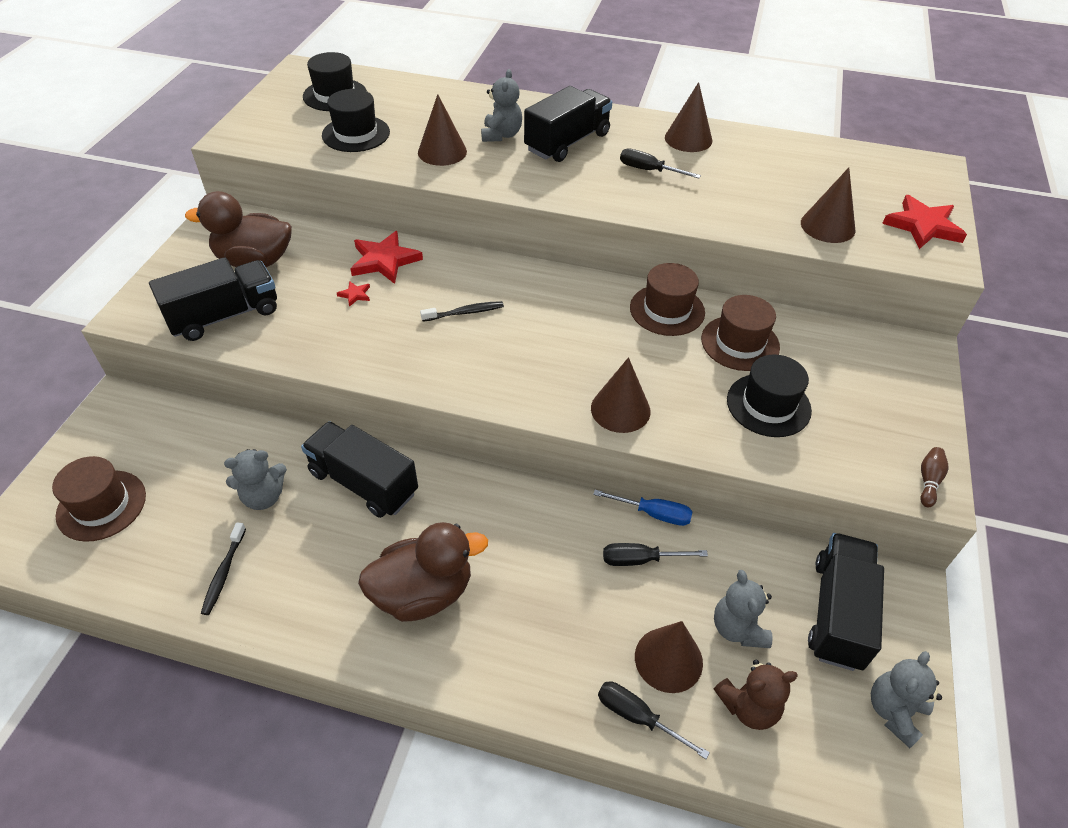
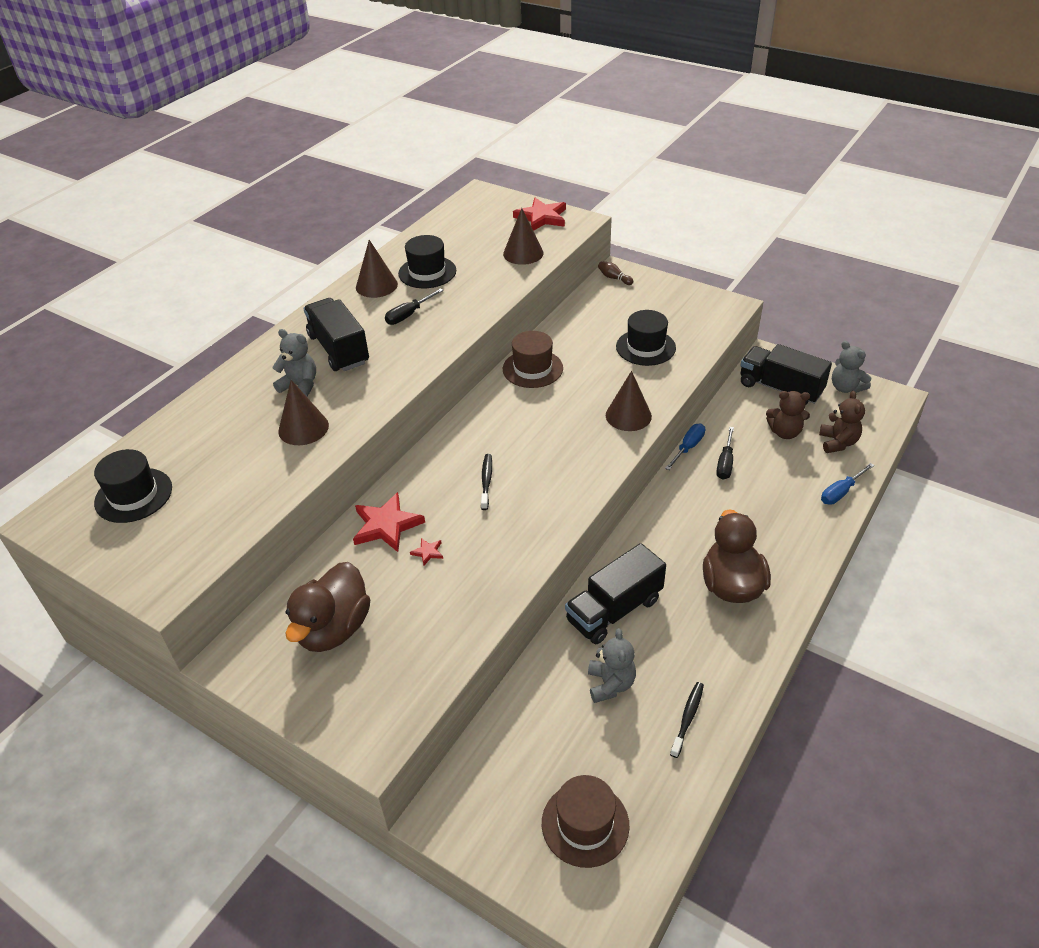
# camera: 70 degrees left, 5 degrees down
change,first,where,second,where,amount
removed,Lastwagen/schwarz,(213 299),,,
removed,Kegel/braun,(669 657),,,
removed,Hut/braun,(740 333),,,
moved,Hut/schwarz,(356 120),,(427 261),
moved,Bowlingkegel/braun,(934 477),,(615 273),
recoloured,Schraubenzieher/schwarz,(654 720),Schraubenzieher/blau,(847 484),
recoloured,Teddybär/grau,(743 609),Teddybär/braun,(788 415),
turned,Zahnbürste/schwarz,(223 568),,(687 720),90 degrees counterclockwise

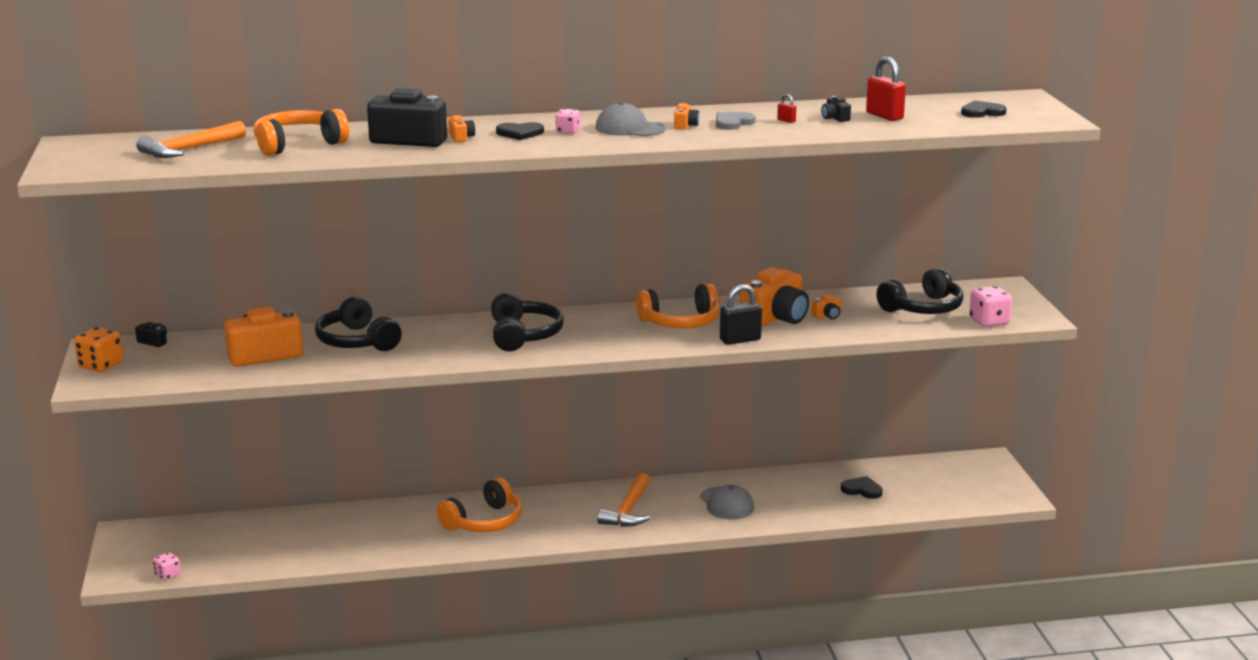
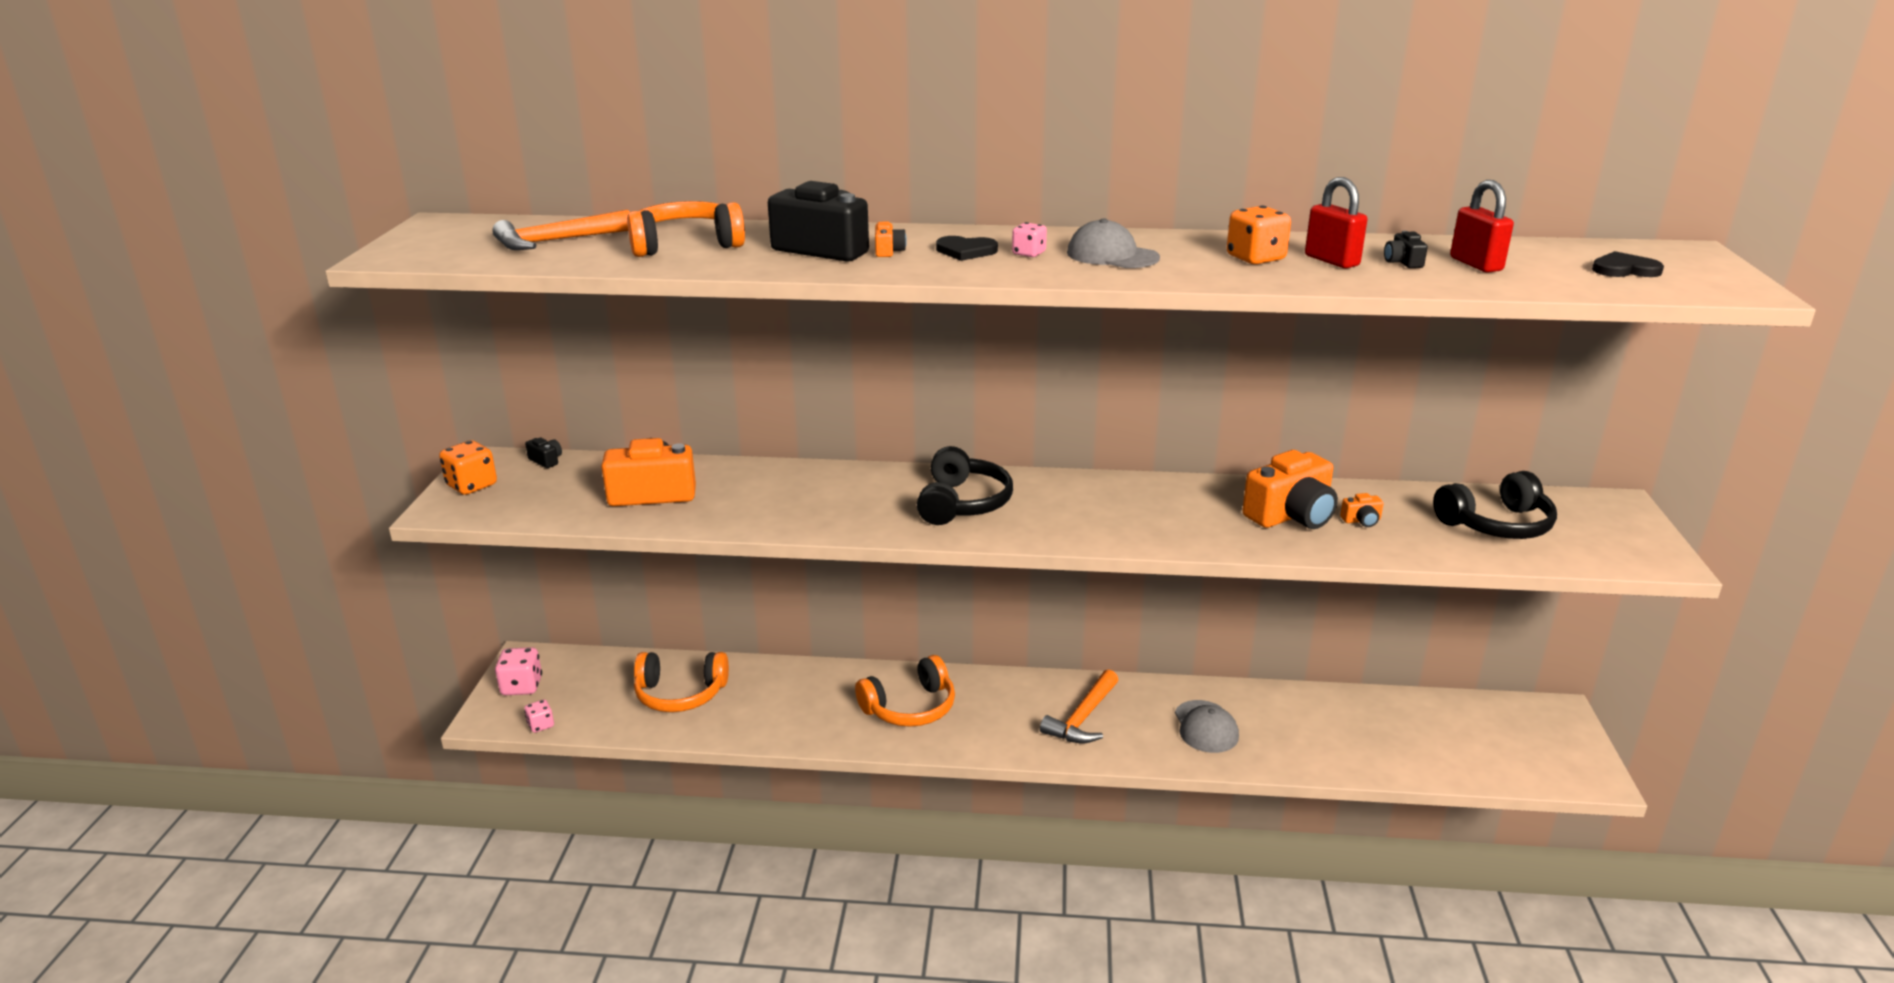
# camera: 15 degrees right, 5 degrees up
change,first,where,second,where,amount
removed,Kopfhörer/schwarz,(358 324),,,
removed,Kamera/orange,(686 116),,,
removed,Vorhängeschloss/schwarz,(741 314),,,
removed,Herz/schwarz,(862 487),,,
moved,Kopfhörer/orange,(678 305),,(681 682),
moved,Spielwürfel/rosa,(991 306),,(518 671),
replaced,Herz/grau,(736 121),Spielwürfel/orange,(1259 234),
resized,Vorhängeschloss/rot,(786 108),,(1336 222),x2.20

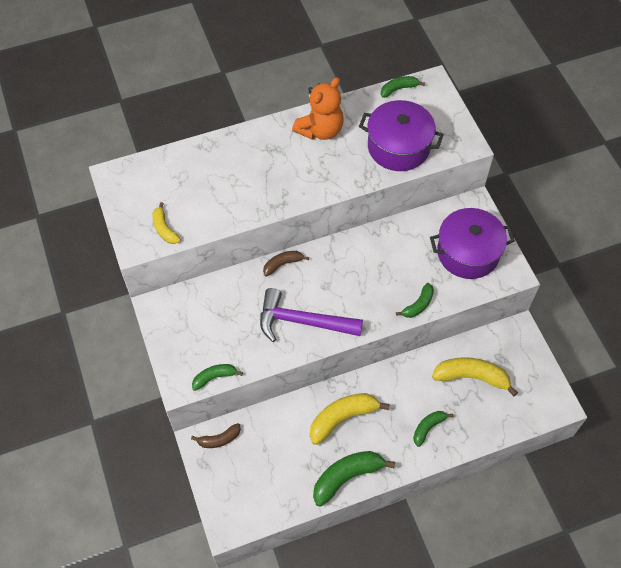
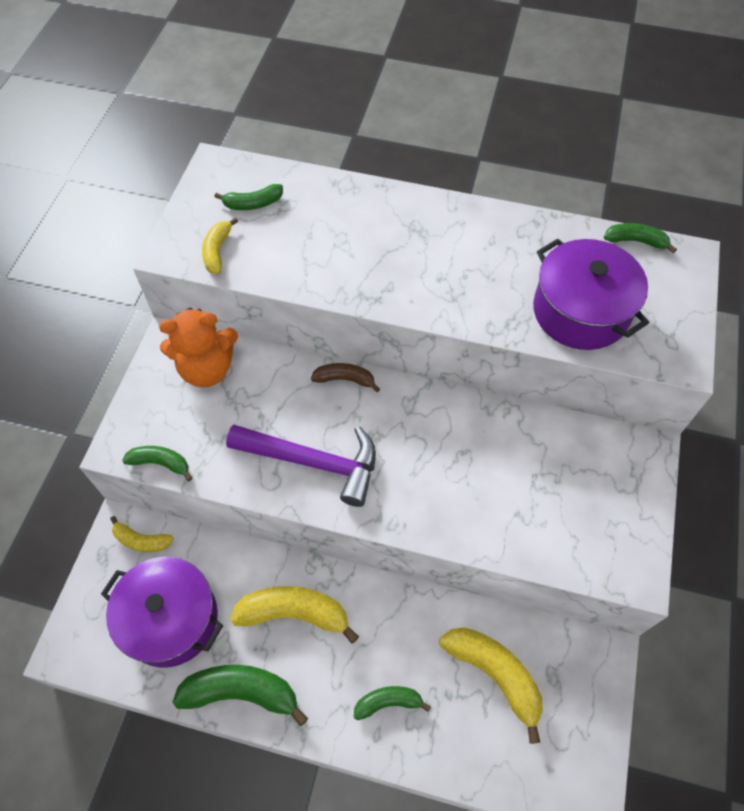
# camera: 35 degrees right, 0 degrees up
change,first,where,second,where,amount
moved,Teddybär/orange,(318 108),,(198 347),
moved,Banane/grün,(415 300),,(248 197),
moved,Kochtopf/lila,(472 243),,(162 612),
recoloured,Banane/braun,(216 435),Banane/gelb,(142 534),
turned,Hammer/lila,(311 315),,(301 465),150 degrees clockwise

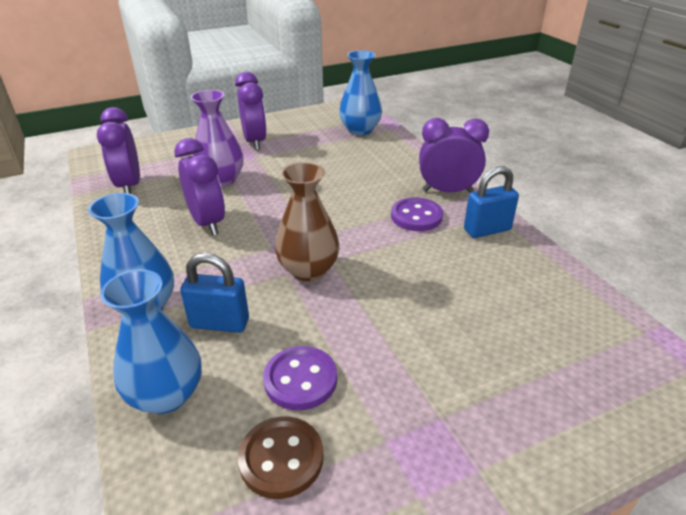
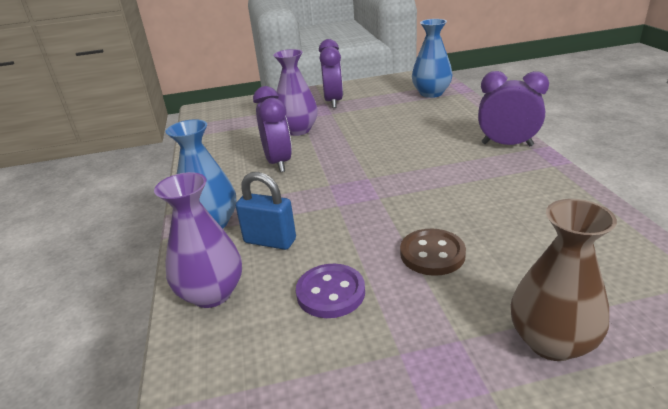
# camera: 15 degrees right, 5 degrees down
change,first,where,second,where,amount
removed,Wecker/lila,(118 150),,,
removed,Knopf/lila,(417 214),,,
removed,Vorhängeschloss/blau,(491 202),,,
moved,Knopf/braun,(280 457),,(433 252),
moved,Vase/braun,(307 221),,(564 280),
recoloured,Vase/blau,(151 341),Vase/lila,(198 240),

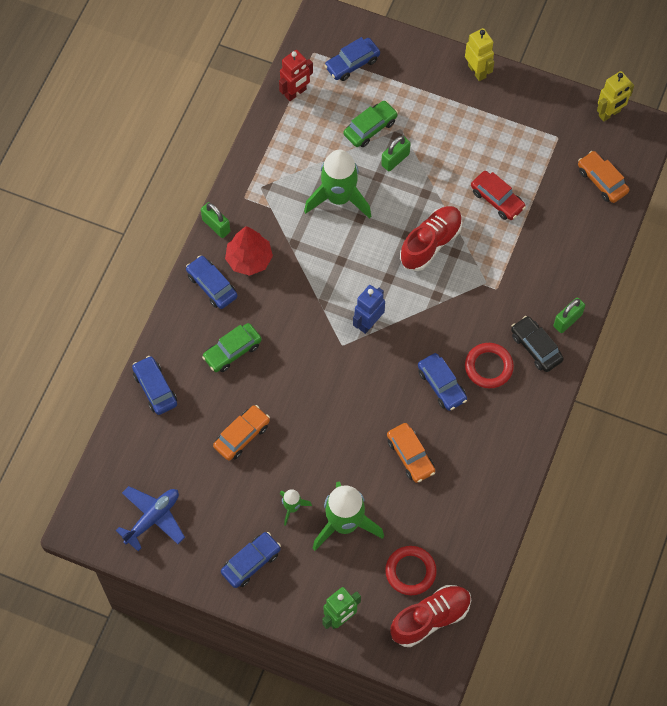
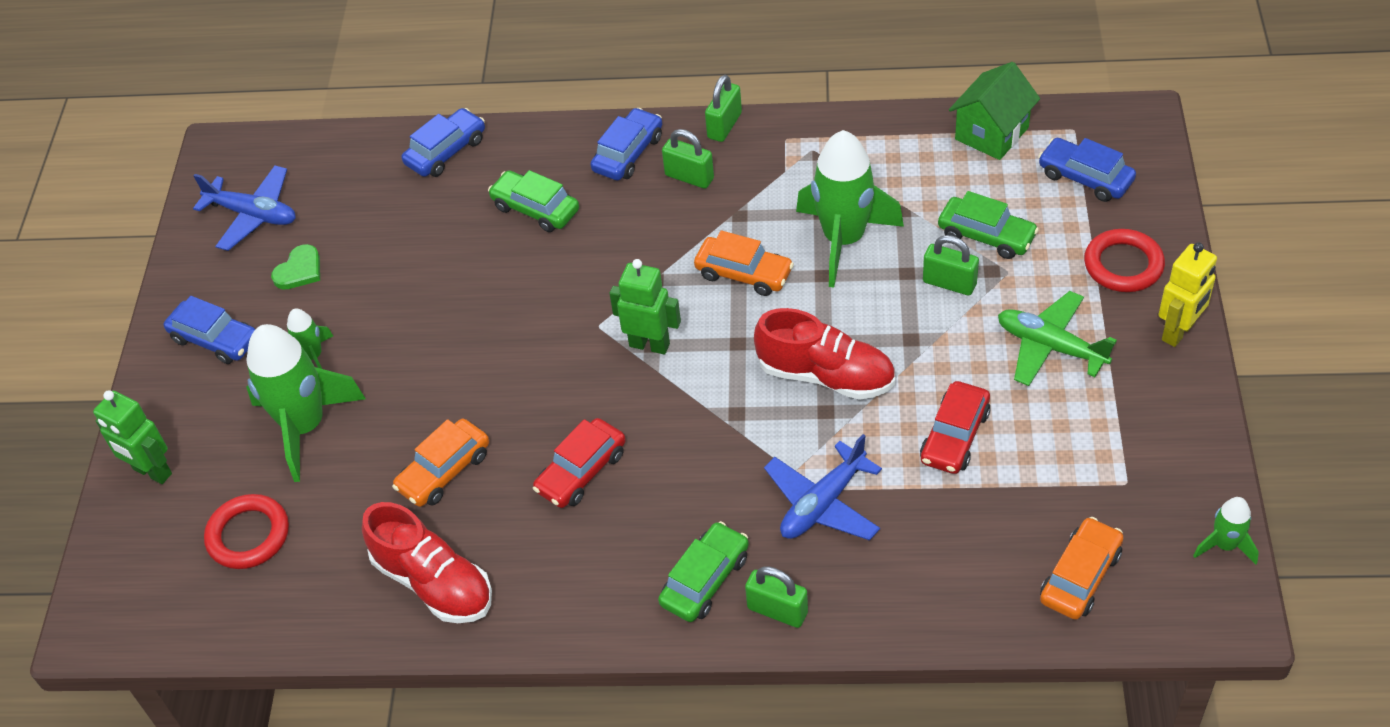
# camera: 75 degrees right, 15 degrees down
change,first,where,second,where,amount
added,,,Herz/grün,(295 266),
added,,,Flugzeug/blau,(823 487),
added,,,Flugzeug/grün,(1057 338),
moved,Auto/orange,(241 433),,(744 263),
moved,Schuh/rot,(430 616),,(427 562),
moved,Ring/rot,(489 365),,(1124 260),
replaced,Baum/rot,(249 251),Vorhängeschloss/grün,(688 159),
replaced,Roboter/rot,(296 75),Haus/grün,(994 111),
replaced,Roboter/gelb,(615 96),Rakete/grün,(1226 530),
recoloured,Roboter/blau,(369 309),Roboter/grün,(645 306),
recoloured,Auto/blau,(442 382),Auto/rot,(579 463),
recoloured,Auto/schwarz,(537 344),Auto/grün,(703 571),

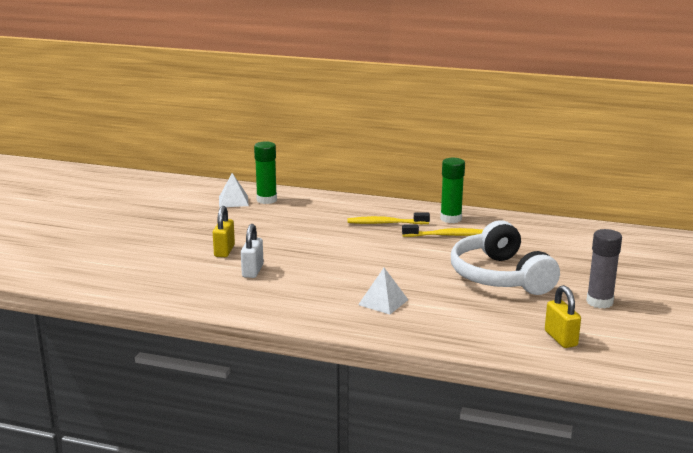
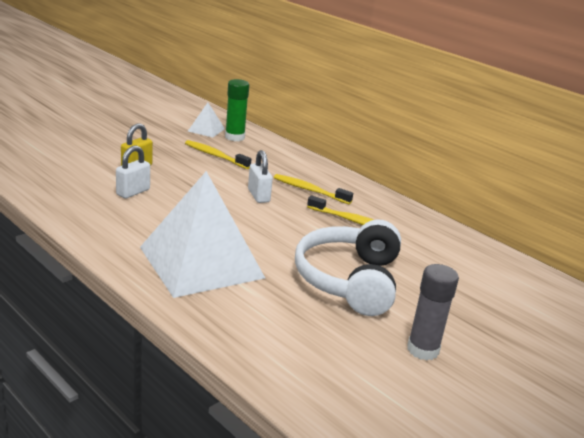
# camera: 25 degrees right, 5 degrees up
change,first,where,second,where,amount
removed,Klebestift/grün,(452 190),,,
removed,Vorhängeschloss/gelb,(563 316),,,
added,,,Zahnbürste/gelb,(218 154),
added,,,Vorhängeschloss/weiß,(260 176),
resized,Pyramide/weiß,(383 291),,(202 234),x2.38

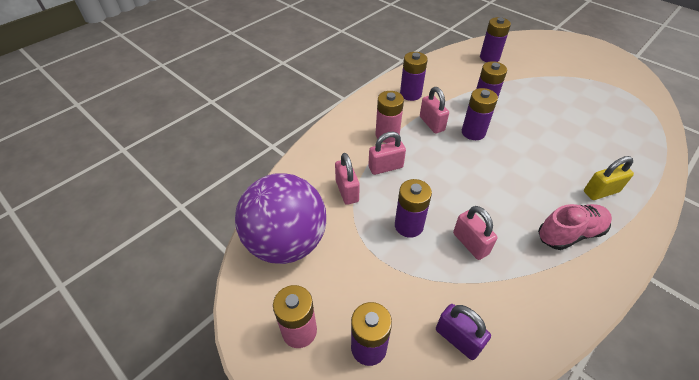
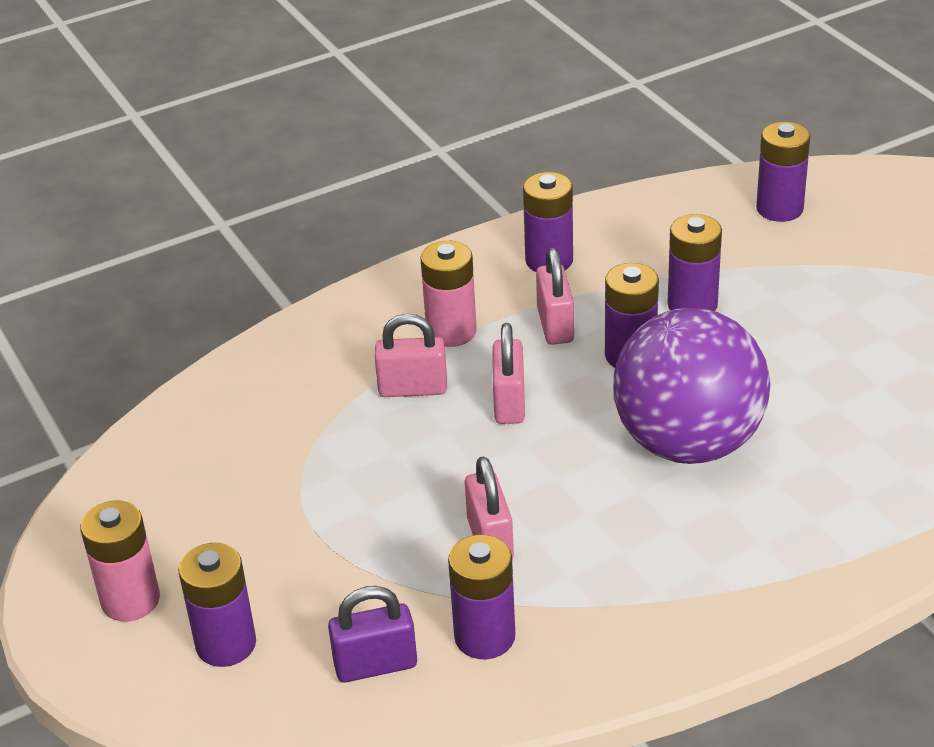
# camera: 20 degrees right, 10 degrees down
change,first,where,second,where,amount
removed,Schuh/rosa,(575 227),,,
removed,Vorhängeschloss/gelb,(609 178),,,
moved,Ball/lila,(280 218),,(691 386),
moved,Vorhängeschloss/rosa,(347 179),,(508 373),
moved,Batterie/lila,(413 208),,(481 597),
turned,Vorhängeschloss/lila,(463 332),,(372 634),75 degrees counterclockwise

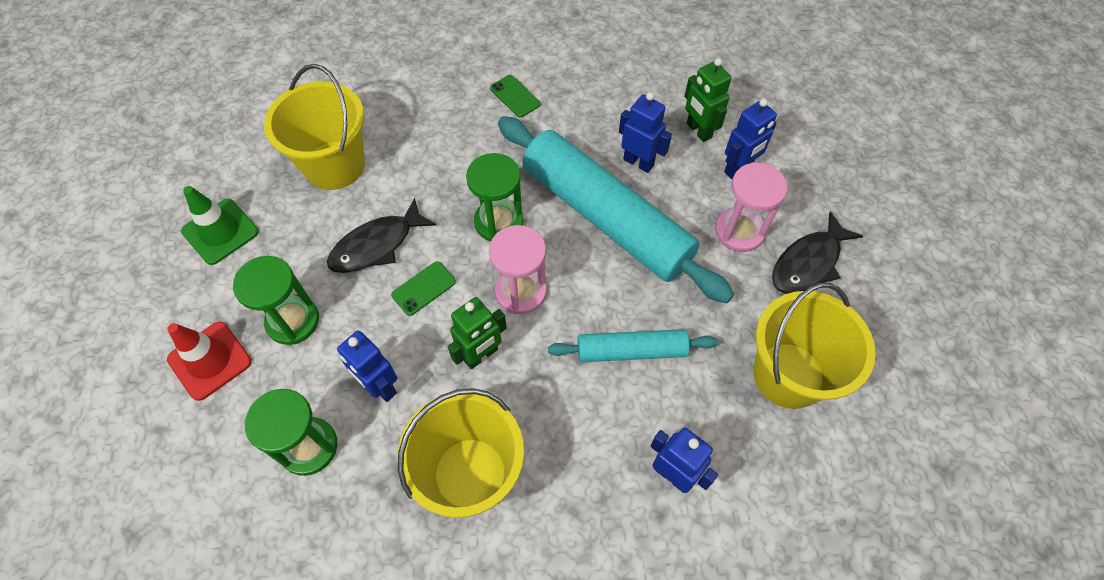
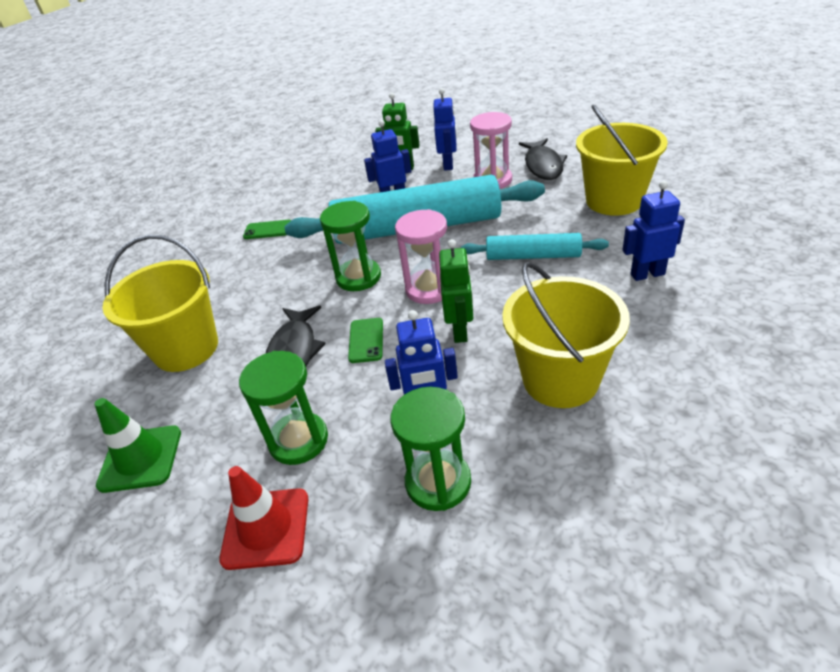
# camera: 45 degrees left, 20 degrees down
change,first,where,second,where,amount
turned,Nudelholz/türkis,(633 345),,(535 246),60 degrees clockwise

